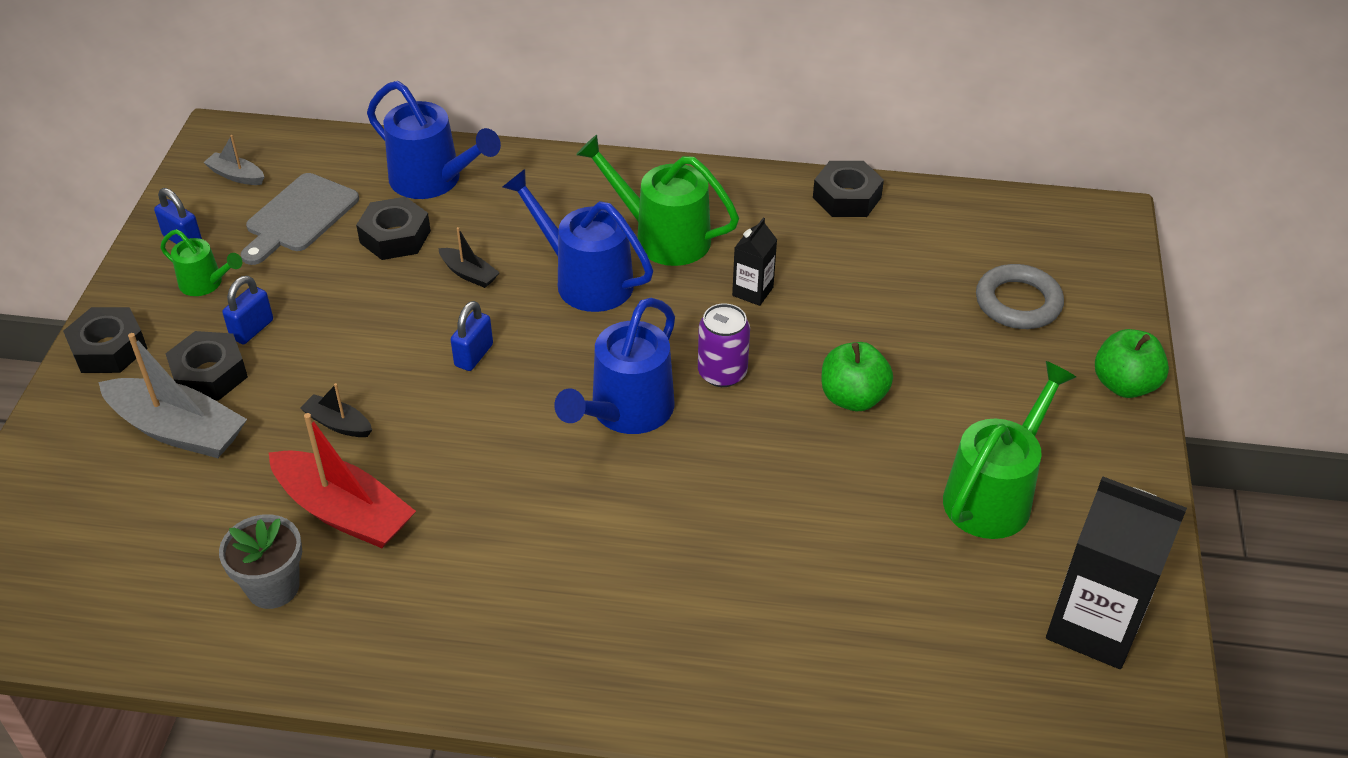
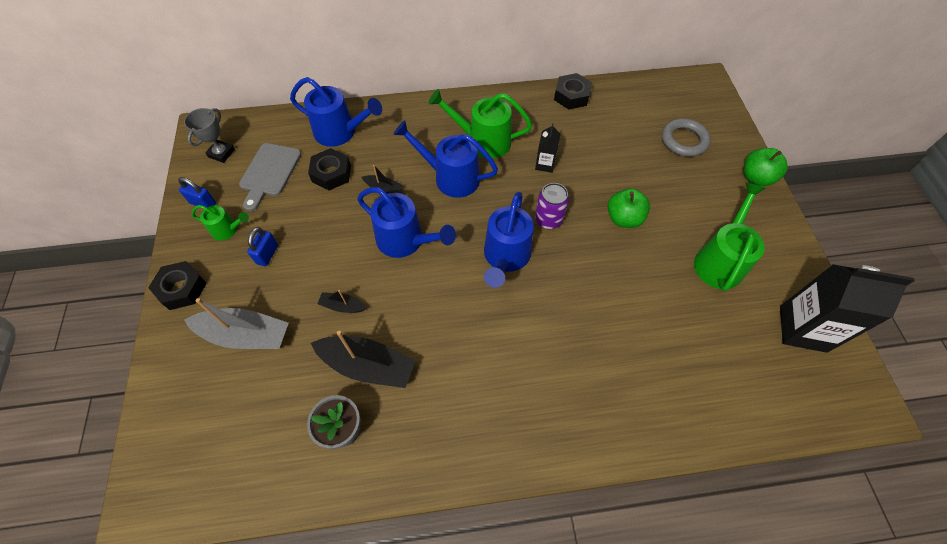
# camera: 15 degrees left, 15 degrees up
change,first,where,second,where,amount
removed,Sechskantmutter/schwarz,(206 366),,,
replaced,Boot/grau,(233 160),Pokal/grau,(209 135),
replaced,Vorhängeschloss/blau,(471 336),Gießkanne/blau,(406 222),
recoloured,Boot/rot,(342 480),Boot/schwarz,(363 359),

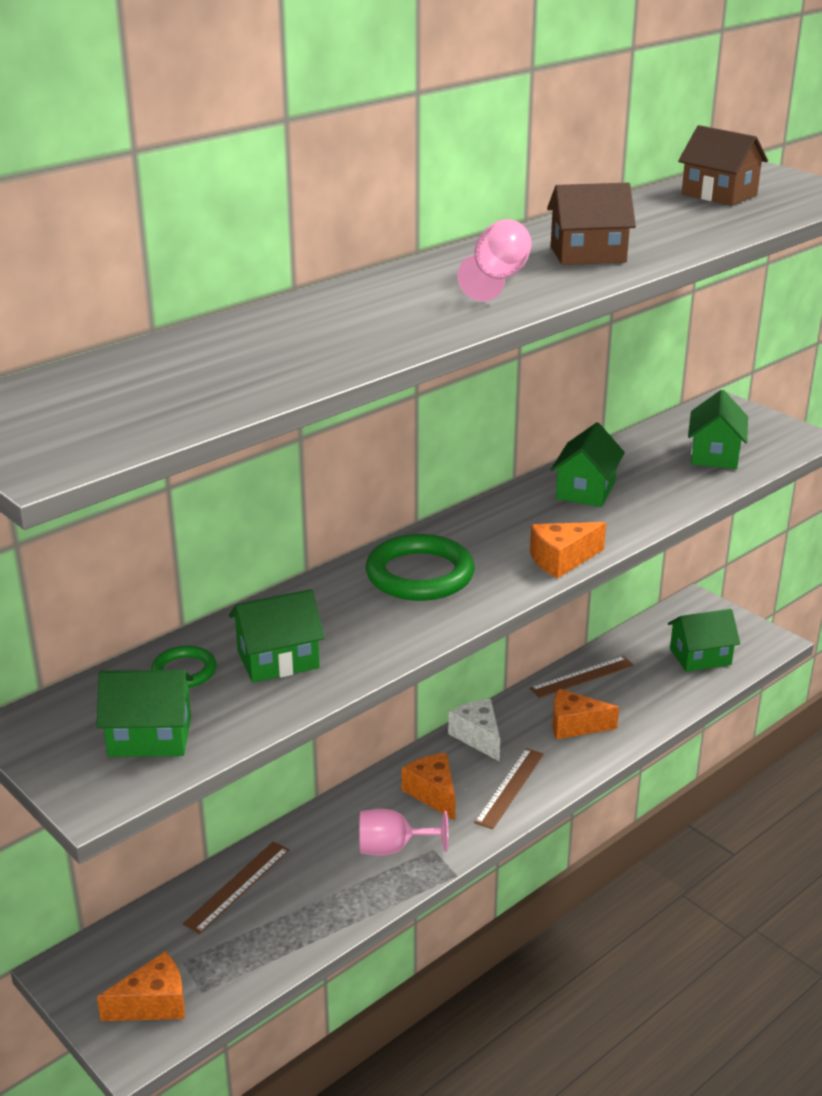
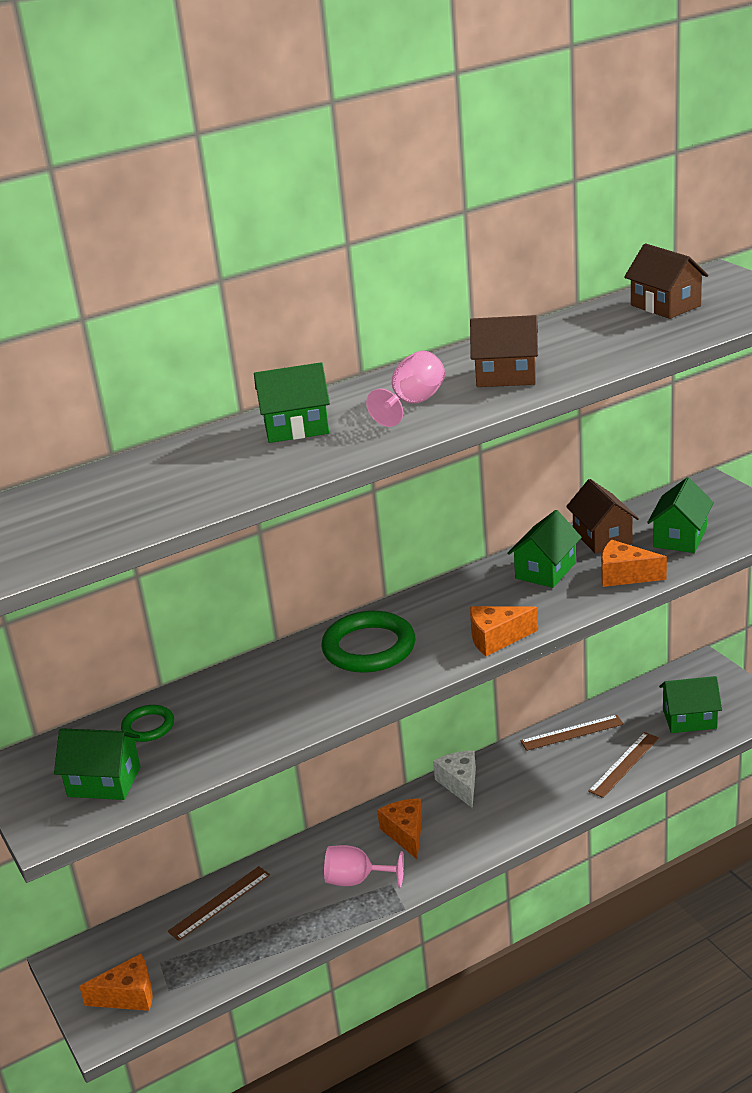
# camera: 15 degrees right, 0 degrees up
change,first,where,second,where,amount
added,,,Haus/braun,(602 516),
moved,Haus/grün,(277 636),,(292 402),
moved,Lineal/braun,(509 789),,(623 765),
moved,Käse/orange,(585 714),,(634 563),

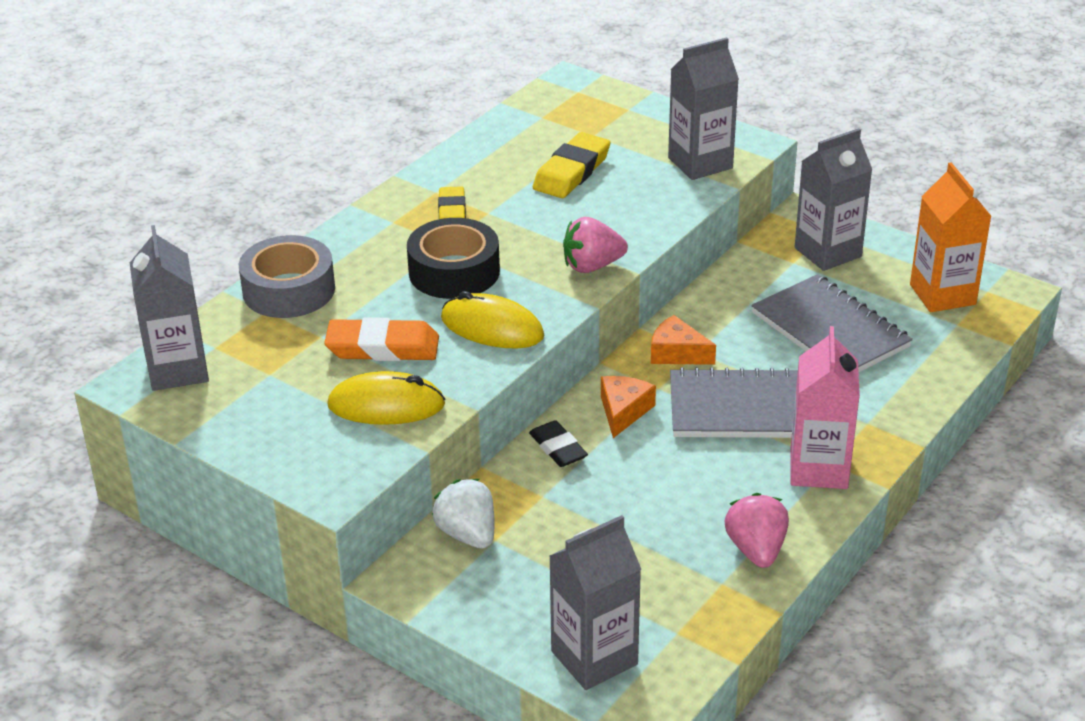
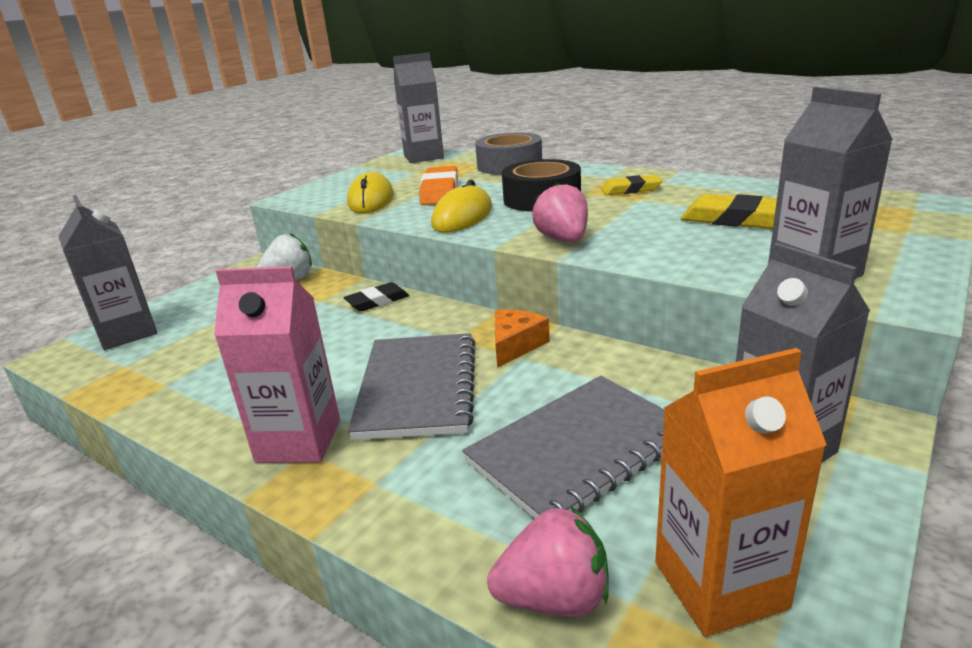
# camera: 90 degrees right, 10 degrees down
change,first,where,second,where,amount
removed,Käse/orange,(628 407),,,
moved,Erdbeere/rosa,(756 530),,(548 561),

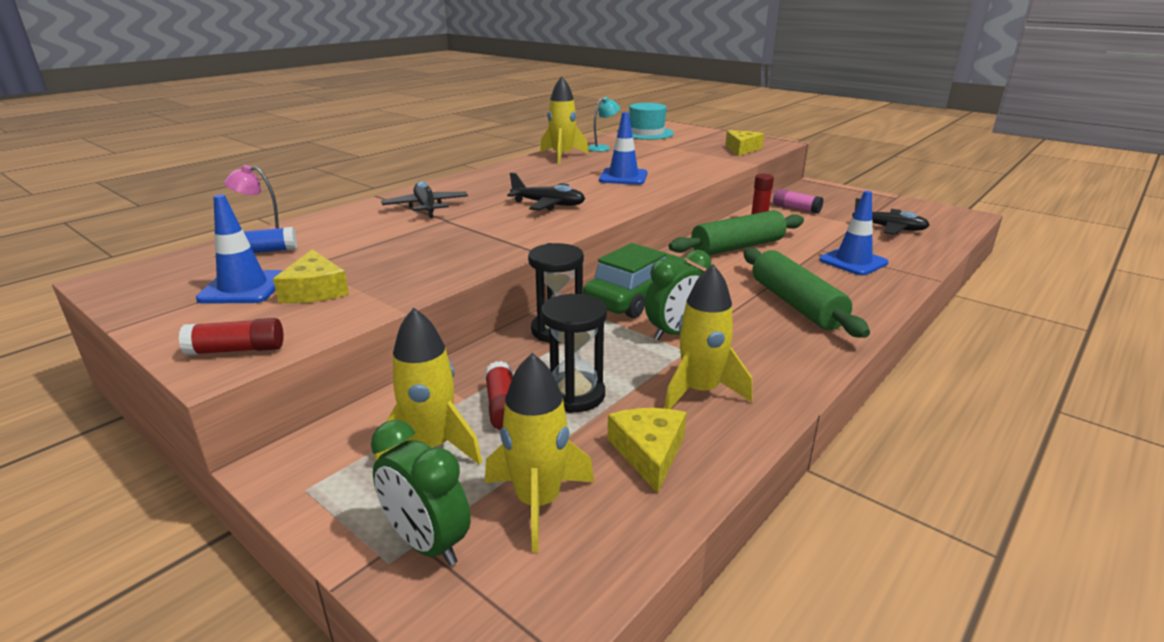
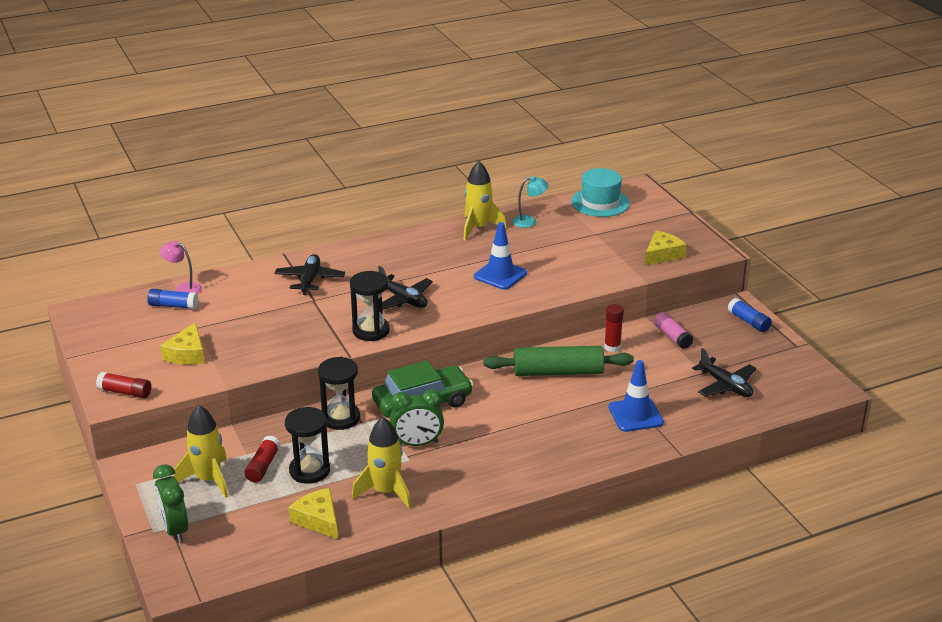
# camera: 25 degrees right, 5 degrees up
change,first,where,second,where,amount
removed,Leitkegel/blau,(239 249),,,
removed,Rakete/gelb,(539 453),,,
removed,Nudelholz/grün,(807 293),,,
added,,,Sanduhr/schwarz,(370 306),
added,,,Klebestift/blau,(750 315),
turned,Käse/gelb,(647 450),,(313 513),60 degrees counterclockwise

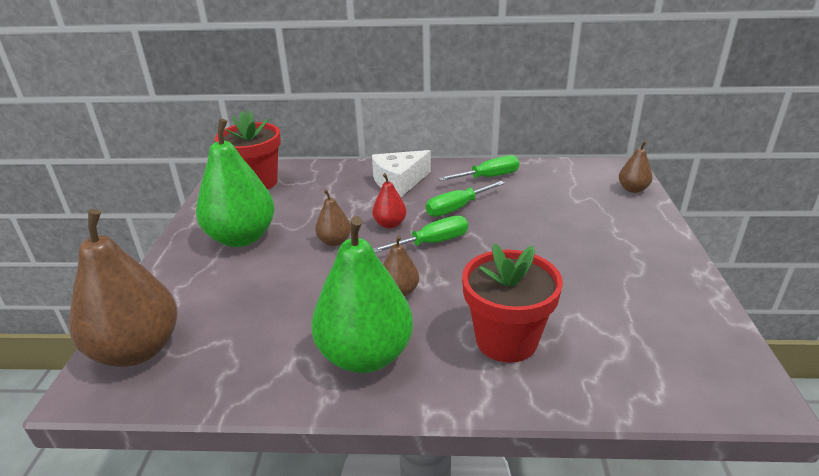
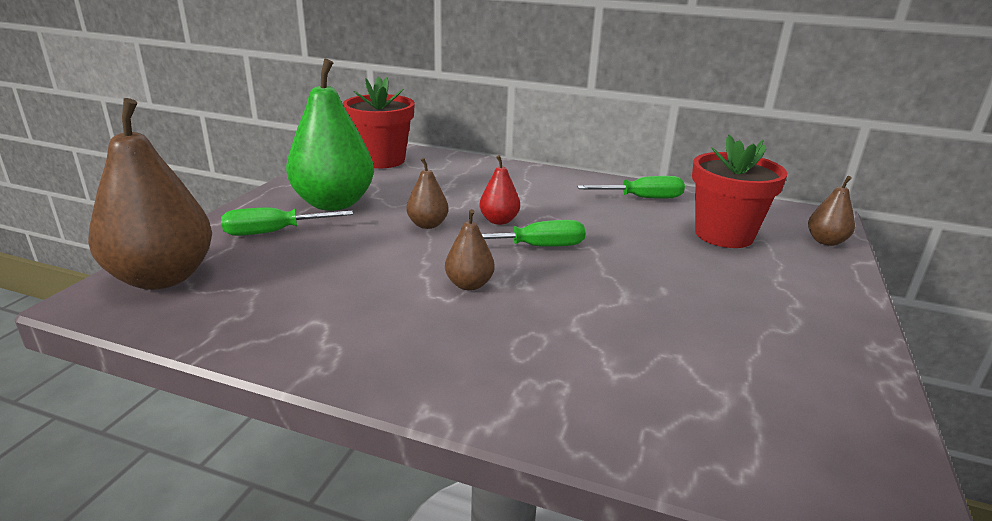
# camera: 15 degrees right, 5 degrees down
change,first,where,second,where,amount
removed,Birne/grün,(362 294),,,
removed,Käse/weiß,(401 173),,,
moved,Schraubenzieher/grün,(465 199),,(287 222),
moved,Blumentopf/rot,(512 303),,(739 191),

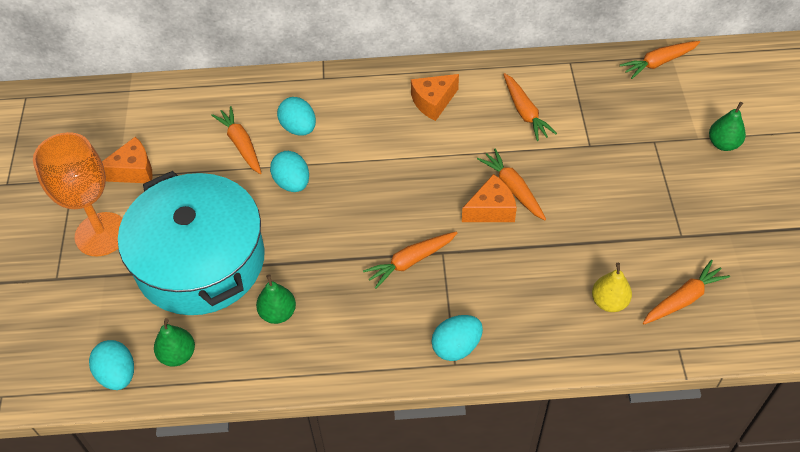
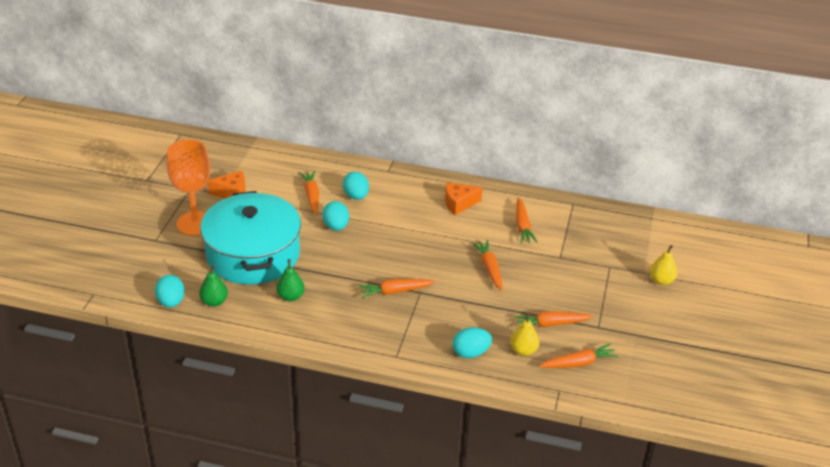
# camera: 15 degrees right, 15 degrees down
change,first,where,second,where,amount
removed,Käse/orange,(489 198),,,
moved,Ei/türkis,(457 338),,(472 342),
moved,Karotte/orange,(660 60),,(553 319),
recoloured,Birne/grün,(727 126),Birne/gelb,(663 265),

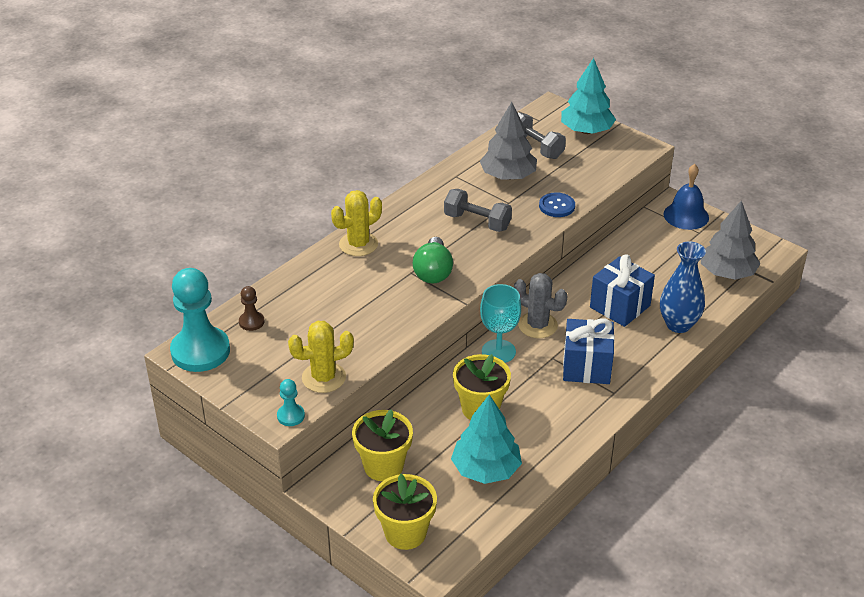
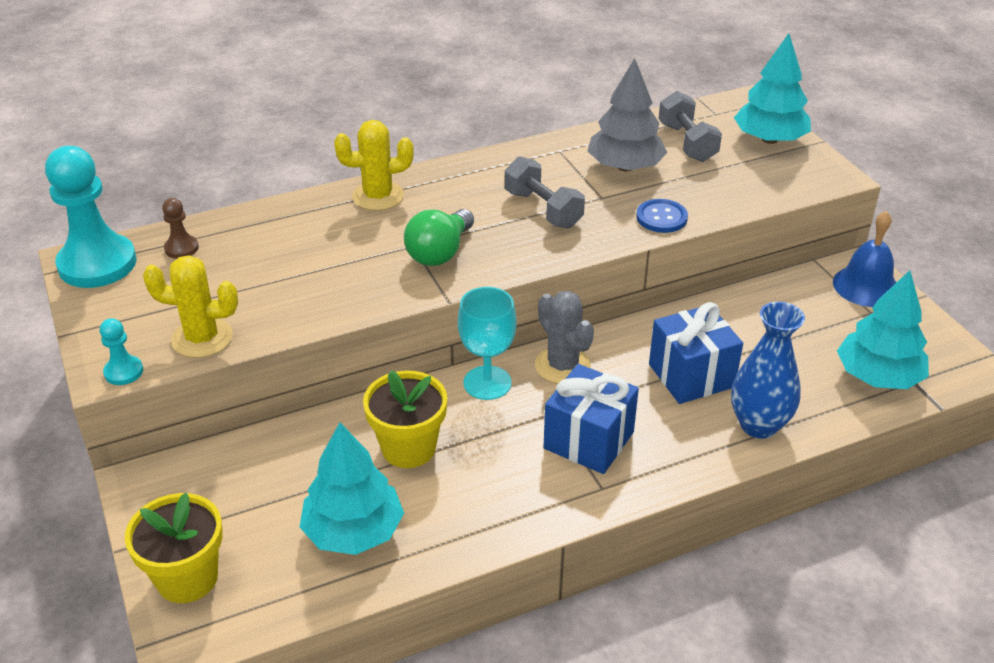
# camera: 25 degrees right, 0 degrees up
change,first,where,second,where,amount
removed,Blumentopf/gelb,(382 445),,,
recoloured,Baum/grau,(731 240),Baum/türkis,(883 329),

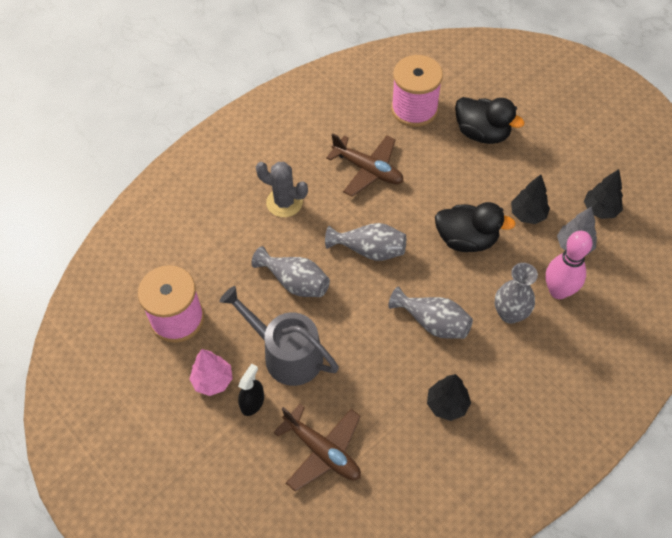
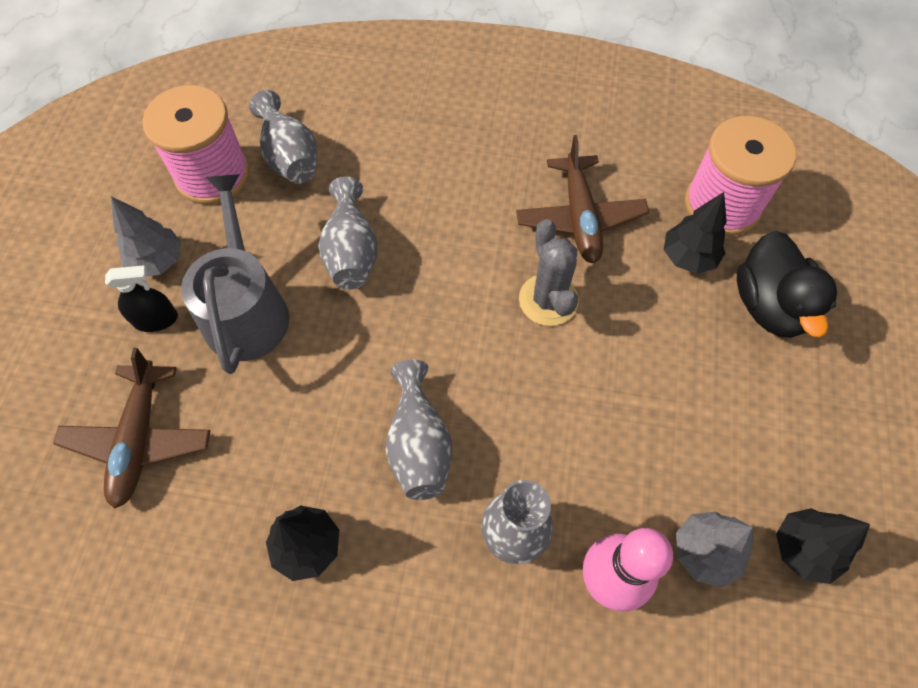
# camera: 50 degrees right, 5 degrees up
change,first,where,second,where,amount
removed,Ente/schwarz,(475 227),,,
moved,Kaktus/grau,(282 189),,(549 272),
moved,Vase/grau,(365 242),,(283 137),
moved,Baum/schwarz,(530 199),,(695 233),
recoloured,Baum/rosa,(211 372),Baum/grau,(146 236),

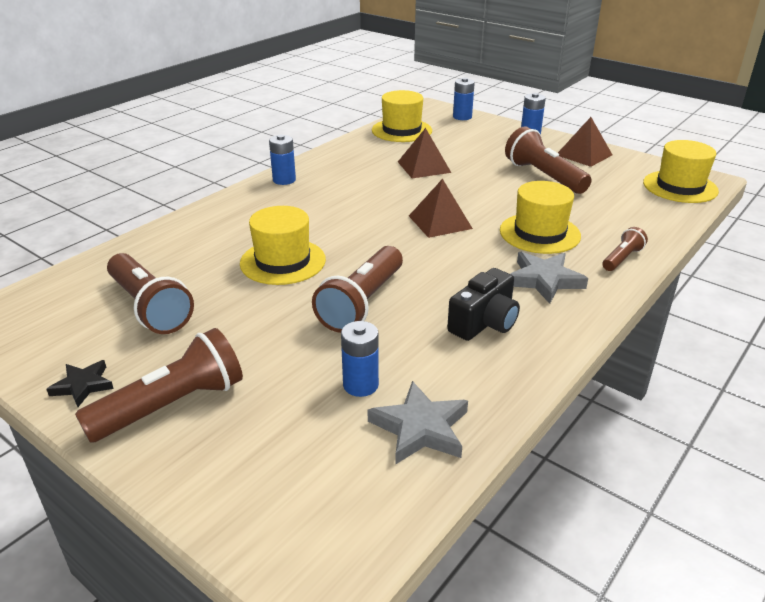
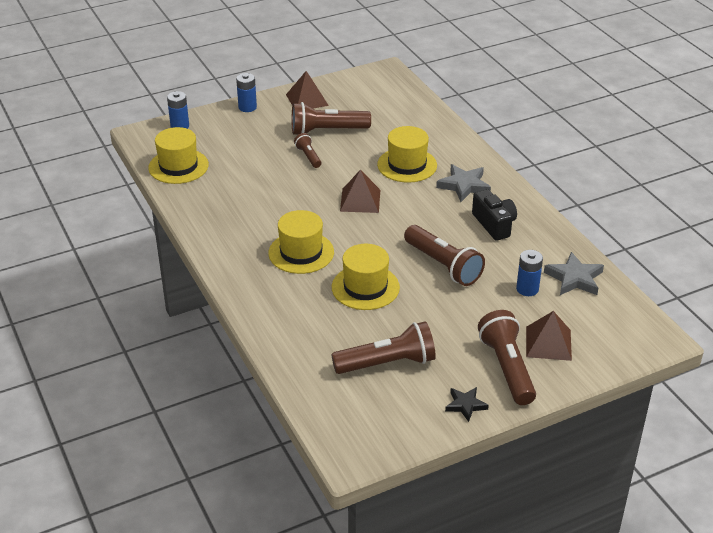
# camera: 65 degrees left, 5 degrees up
change,first,where,second,where,amount
removed,Batterie/blau,(282 159),,,
moved,Pyramide/braun,(424 153),,(549 336),
moved,Taschenlampe/braun,(625 249),,(307 150),
moved,Hut/gelb,(681 171),,(301 242),

